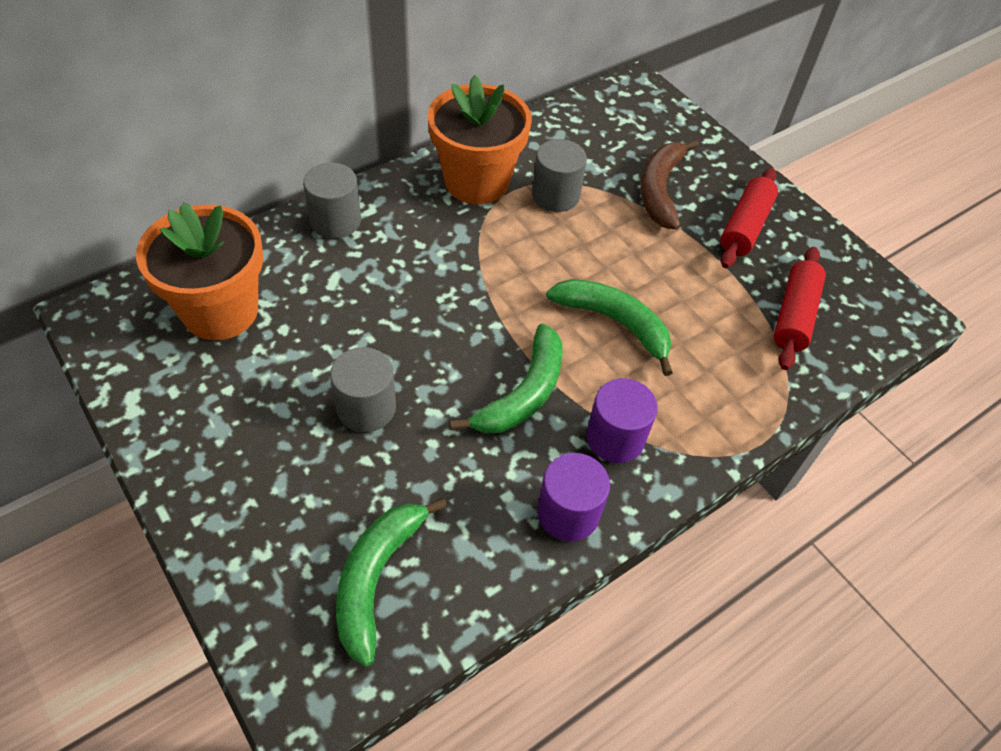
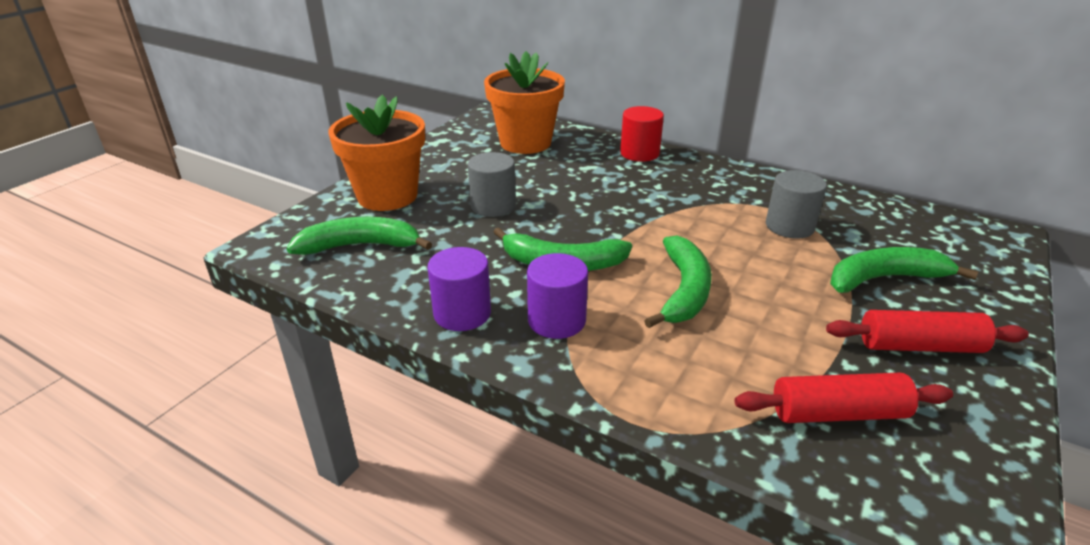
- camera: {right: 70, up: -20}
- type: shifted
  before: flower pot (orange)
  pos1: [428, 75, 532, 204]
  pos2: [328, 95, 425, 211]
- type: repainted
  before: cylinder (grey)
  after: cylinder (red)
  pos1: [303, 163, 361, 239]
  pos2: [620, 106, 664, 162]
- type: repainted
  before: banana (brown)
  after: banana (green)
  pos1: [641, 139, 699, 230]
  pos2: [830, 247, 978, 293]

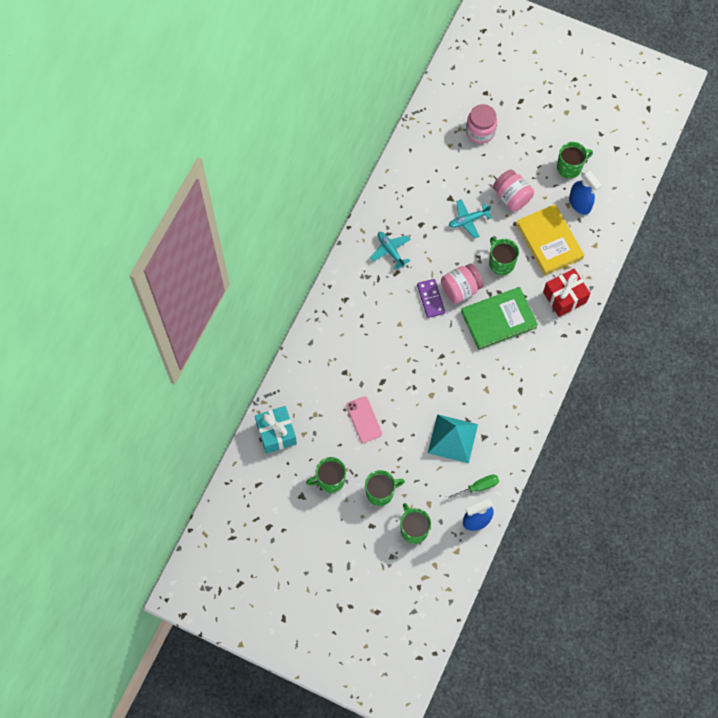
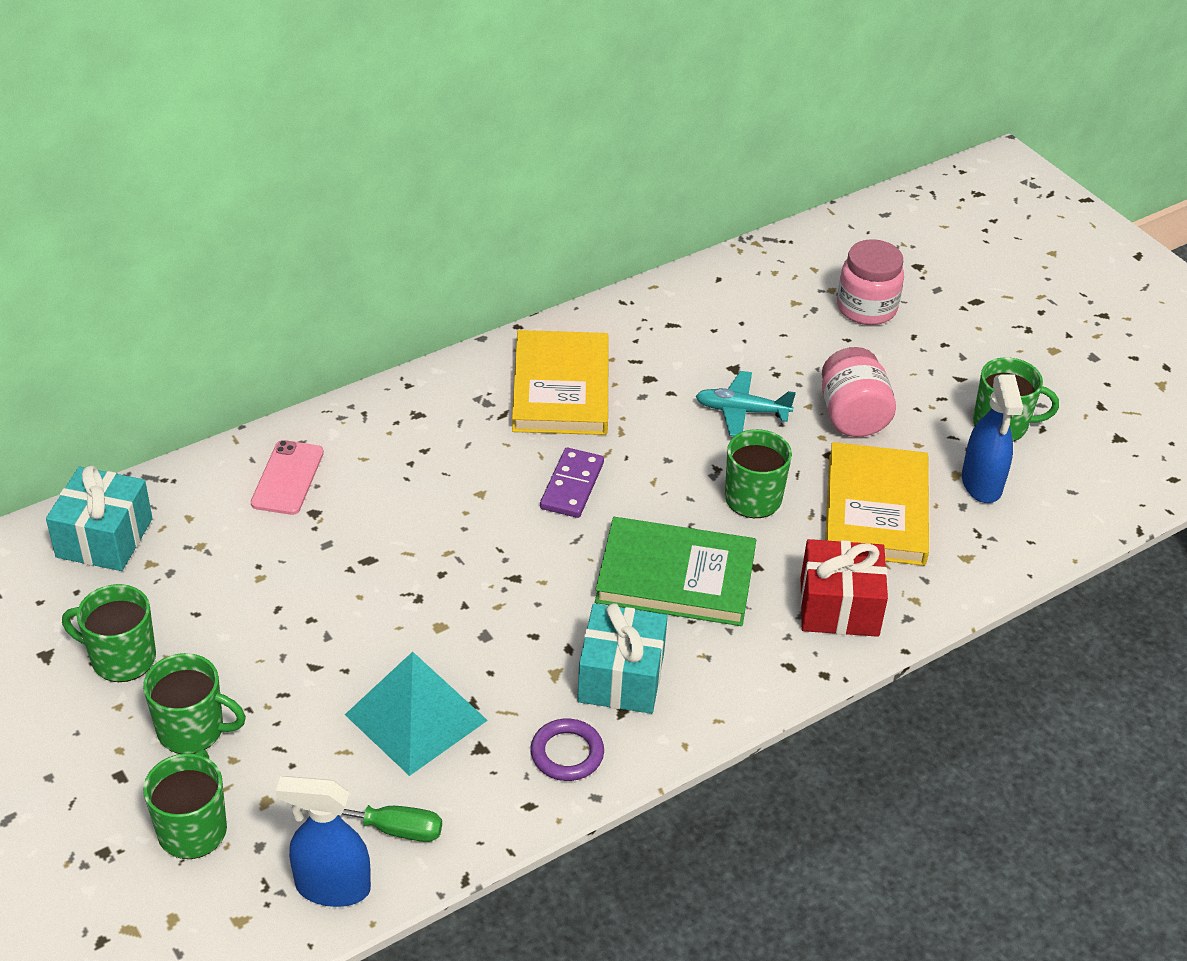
- camera: {right: 30, up: -25}
- type: gone
  before: jar (pink)
  pos1: [441, 264, 484, 304]
- type: new
  after: ring (purple)
  pos2: [531, 719, 604, 781]
- type: new
  after: gift (turquoise)
  pos2: [577, 603, 668, 714]
- type: shifted
  before: phone (pink)
  pos1: [346, 396, 382, 443]
  pos2: [251, 440, 324, 515]
- type: swapped
  before: plane (turquoise)
  after: book (yellow)
  pos1: [370, 232, 411, 270]
  pos2: [512, 330, 609, 435]

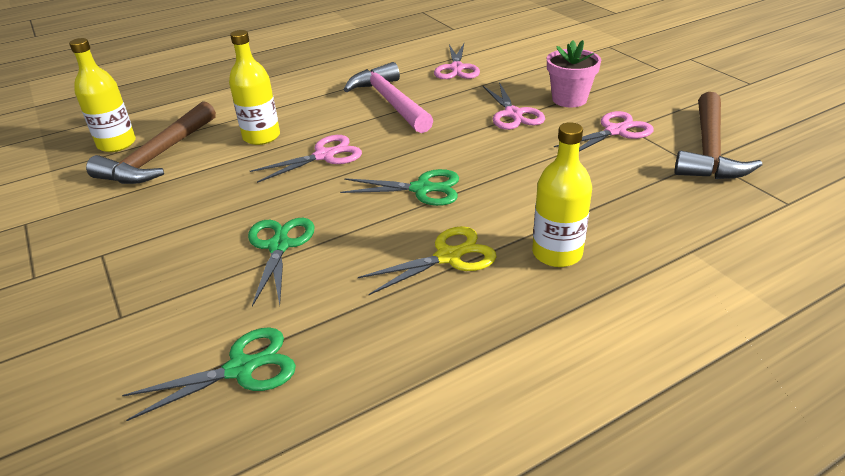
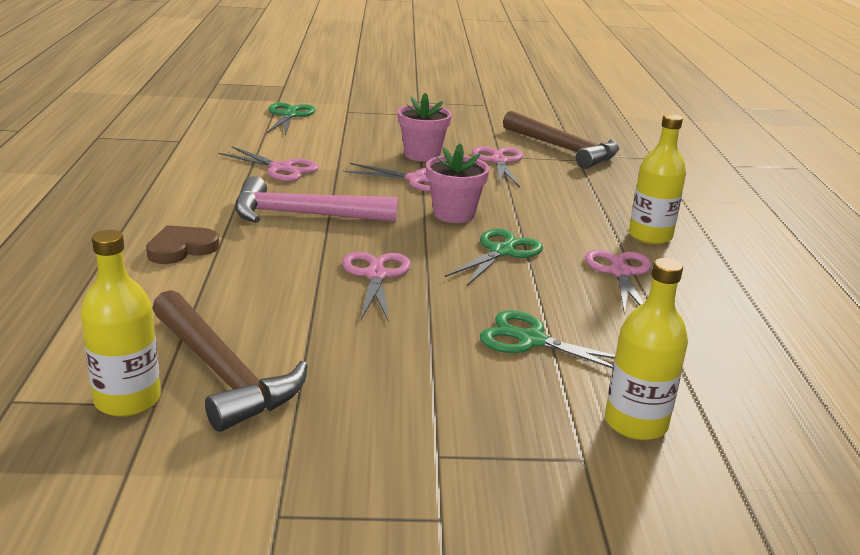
- camera: {right: -65, up: -10}
- type: new
  after: heart (brown)
  pos2: [146, 225, 219, 264]
- type: new
  after: flower pot (pink)
  pos2: [426, 143, 490, 223]
- type: shifted
  before: scissors (green)
  pos1: [122, 327, 296, 421]
  pos2: [267, 103, 316, 135]
- type: shifted
  before: bottle (yellow)
  pos1: [229, 30, 280, 145]
  pos2: [605, 258, 688, 440]
- type: repainted
  before: scissors (yellow)
  after: scissors (pink)
  pos1: [358, 226, 497, 295]
  pos2: [585, 250, 651, 314]

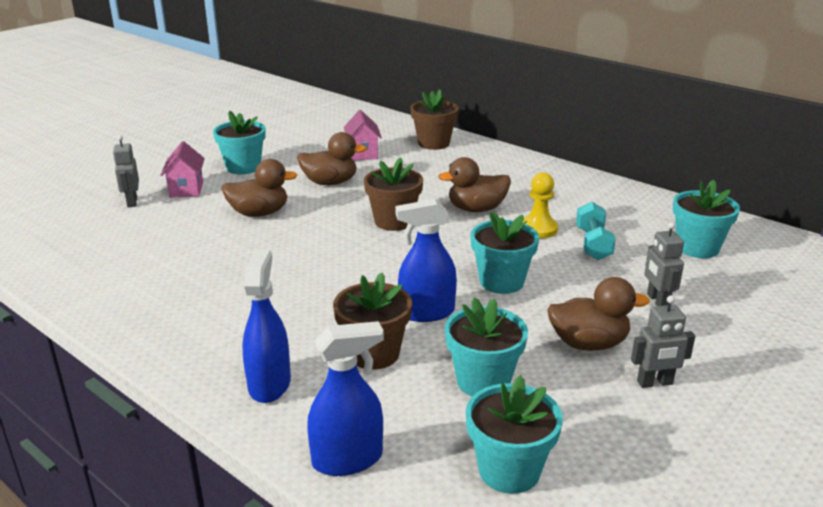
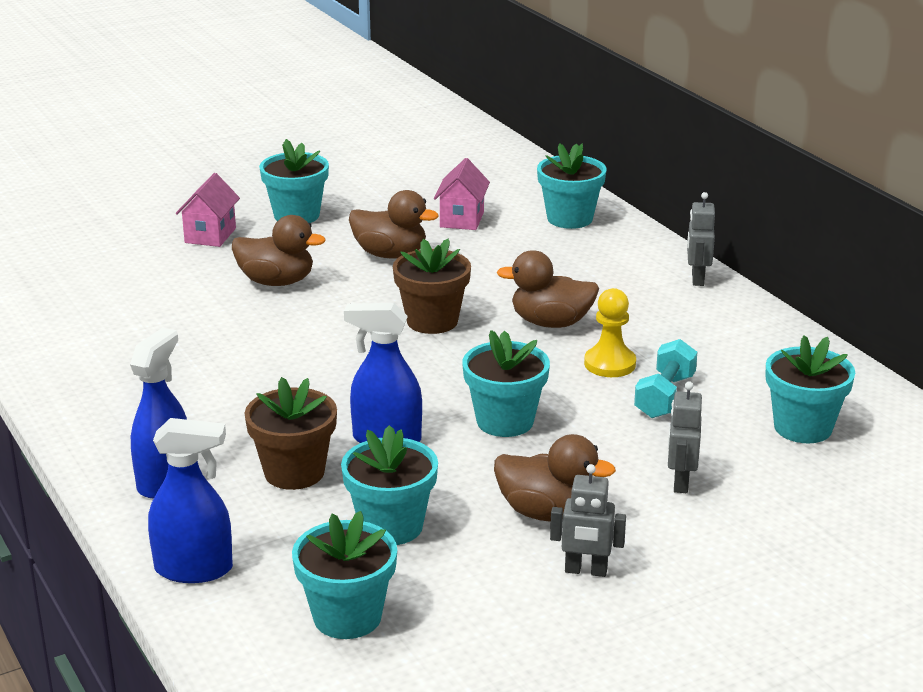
- camera: {right: 20, up: 0}
- type: shifted
  before: robot (grey)
  pos1: [113, 135, 139, 207]
  pos2: [687, 192, 715, 286]
- type: repainted
  before: flower pot (brown)
  after: flower pot (turquoise)
  pos1: [410, 89, 459, 150]
  pos2: [537, 143, 607, 229]

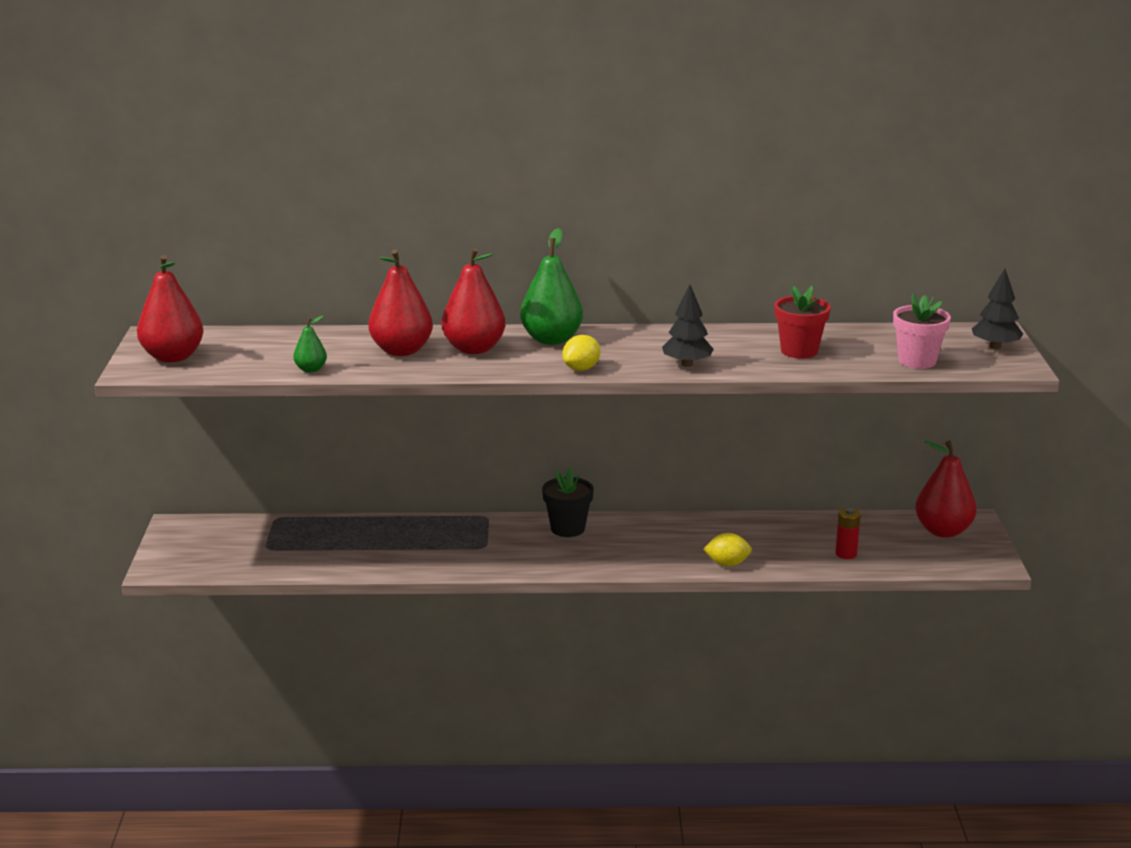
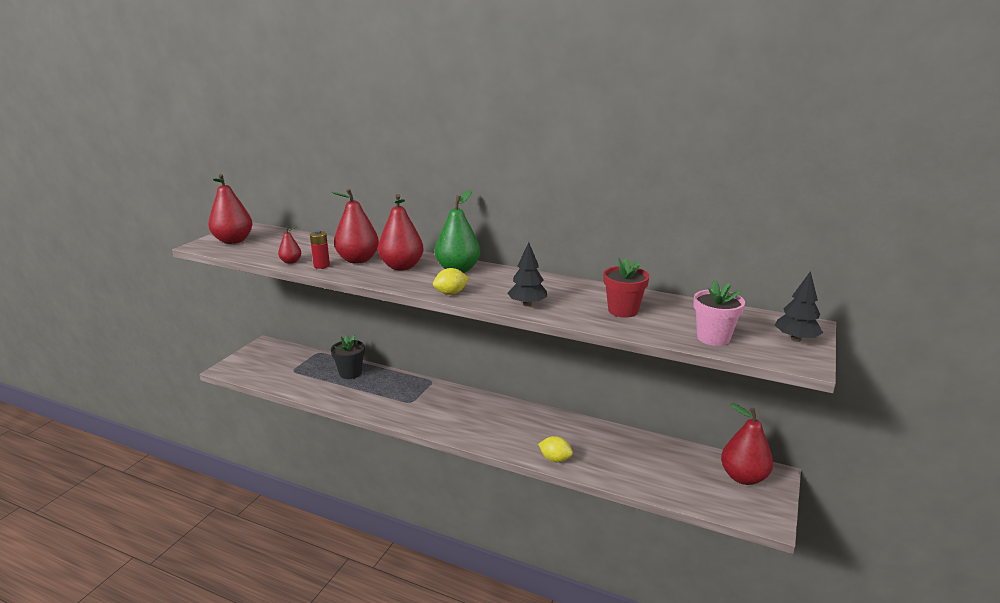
- camera: {right: 25, up: 0}
- type: shifted
  before: flower pot (black)
  pos1: [542, 468, 594, 537]
  pos2: [331, 335, 365, 379]
- type: shifted
  before: battery (red)
  pos1: [835, 508, 861, 559]
  pos2: [310, 230, 330, 269]
- type: repainted
  before: pear (green)
  after: pear (red)
  pos1: [293, 316, 327, 373]
  pos2: [278, 226, 301, 264]

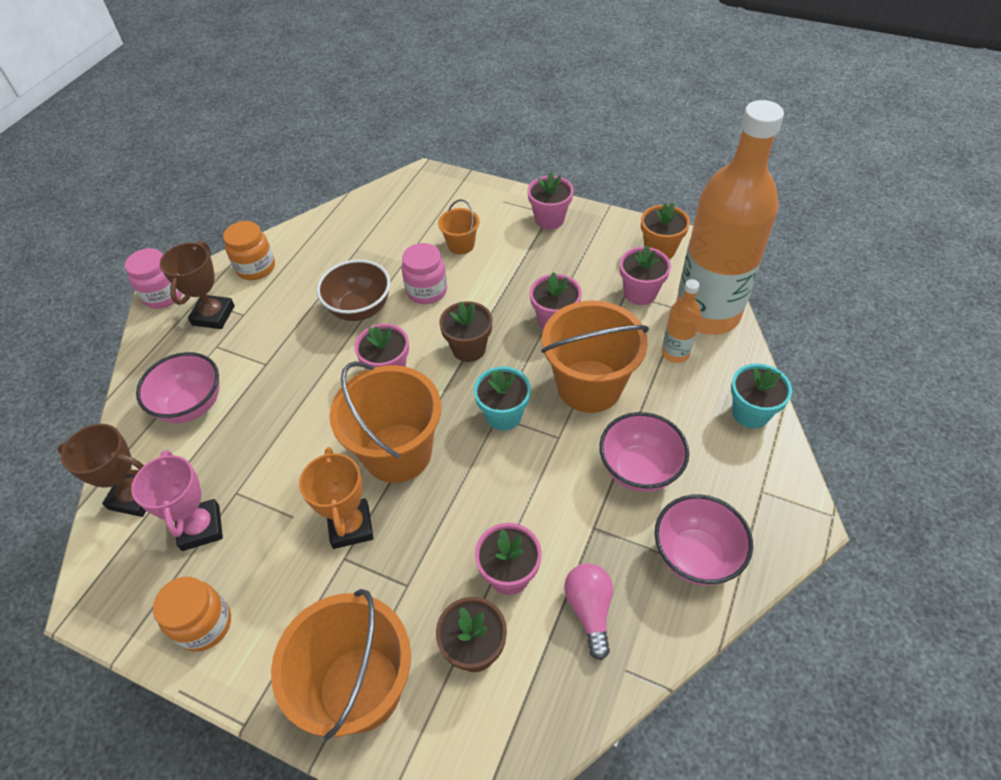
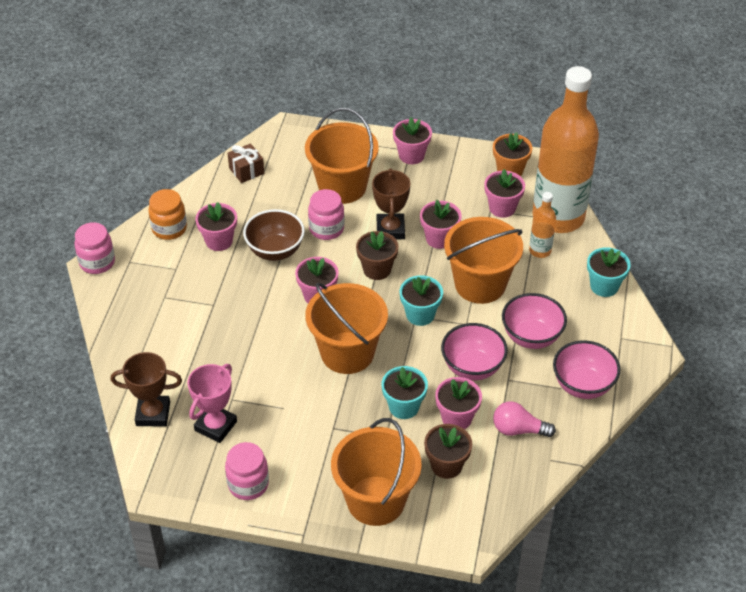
- camera: {right: -15, up: -5}
- type: gone
  before: trophy (orange)
  pos1: [299, 447, 373, 549]
- type: new
  after: flower pot (pink)
  pos2: [195, 202, 237, 251]
- type: new
  after: gift (brown)
  pos2: [228, 143, 264, 183]
- type: new
  after: flower pot (turquoise)
  pos2: [382, 366, 428, 419]
- type: shifted
  before: bowl (pink)
  pos1: [136, 352, 219, 423]
  pos2: [441, 323, 508, 380]
- type: shifted
  before: trophy (brown)
  pos1: [160, 241, 235, 329]
  pos2: [372, 168, 410, 239]
- type: repainted
  before: jar (orange)
  after: jar (pink)
  pos1: [153, 577, 231, 651]
  pos2: [225, 442, 269, 500]
- type: rotated
  before: trophy (pink)
  pos1: [131, 450, 223, 551]
  pos2: [188, 364, 237, 443]
  turn: 60
- type: rotated
  before: light bulb (pink)
  pos1: [564, 563, 613, 660]
  pos2: [493, 401, 556, 437]
  turn: -60
- type: scaled
  before: bucket (orange)
  pos1: [438, 199, 480, 254]
  pos2: [305, 108, 379, 204]
  scale: 2.05

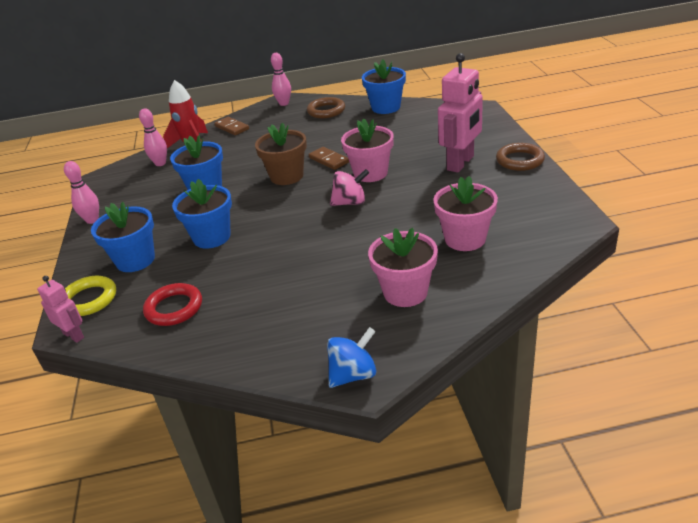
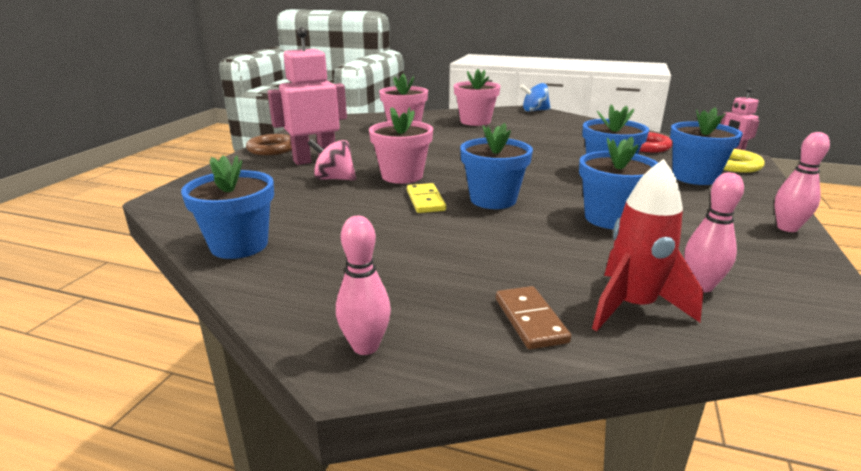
- camera: {right: -155, up: -10}
- type: gone
  before: ring (brown)
  pos1: [307, 97, 345, 118]
- type: shifted
  before: spinning top (pink)
  pos1: [330, 169, 369, 206]
  pos2: [308, 139, 356, 180]
- type: repainted
  before: flower pot (brown)
  after: flower pot (blue)
  pos1: [255, 123, 307, 185]
  pos2: [460, 123, 533, 209]
- type: repainted
  before: domino (brown)
  after: domino (yellow)
  pos1: [309, 147, 349, 170]
  pos2: [407, 183, 446, 213]

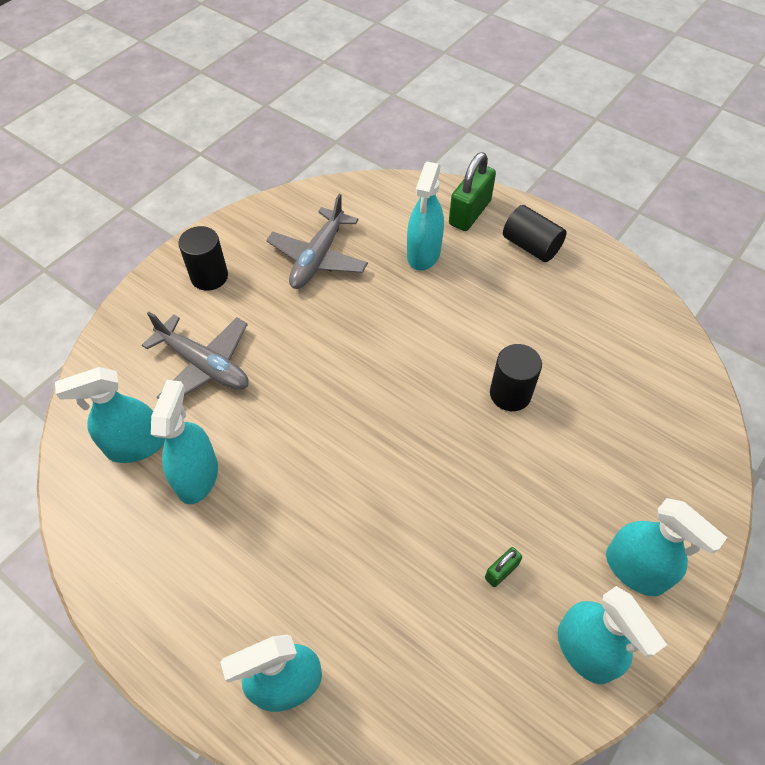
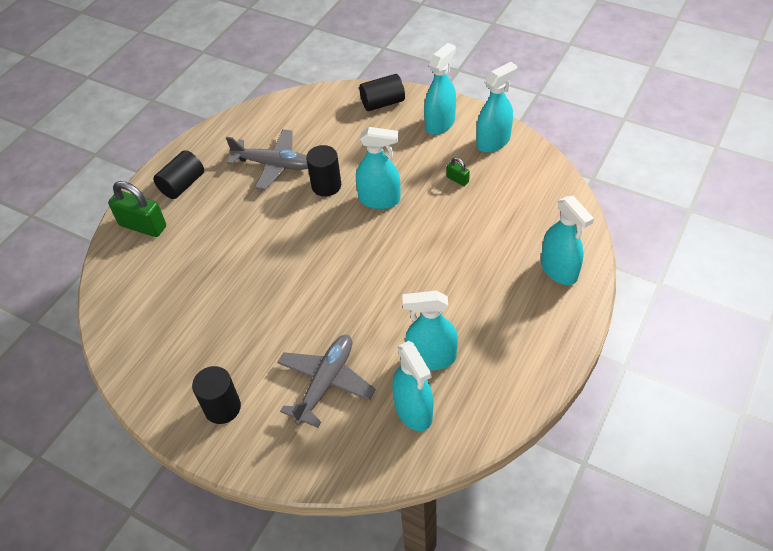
- camera: {right: -95, up: -5}
- type: new
  after: cylinder (black)
  pos2: [359, 74, 405, 111]
- type: shifted
  before: plane (grey)
  pos1: [266, 194, 368, 289]
  pos2: [226, 129, 308, 190]
- type: shifted
  before: spray bottle (turquoise)
  pos1: [407, 162, 444, 271]
  pos2: [356, 127, 401, 209]

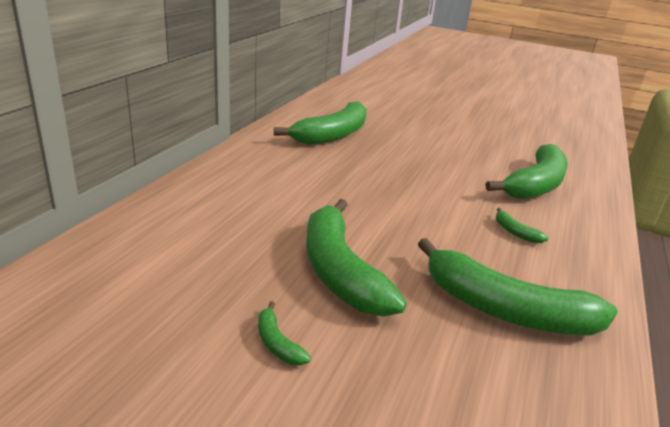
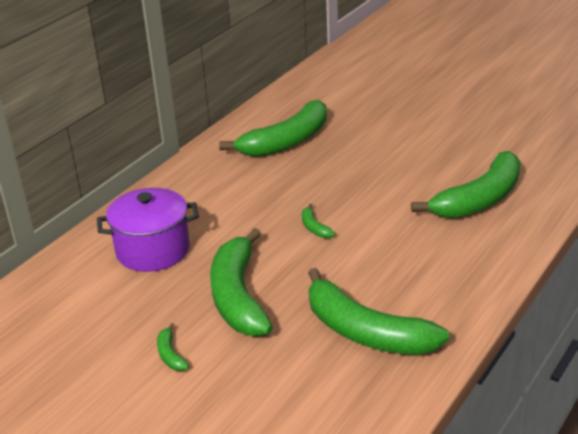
- camera: {right: 15, up: 5}
- type: new
  after: pot (purple)
  pos2: [97, 188, 199, 272]
- type: shifted
  before: banana (green)
  pos1: [496, 208, 549, 243]
  pos2: [302, 204, 335, 238]

